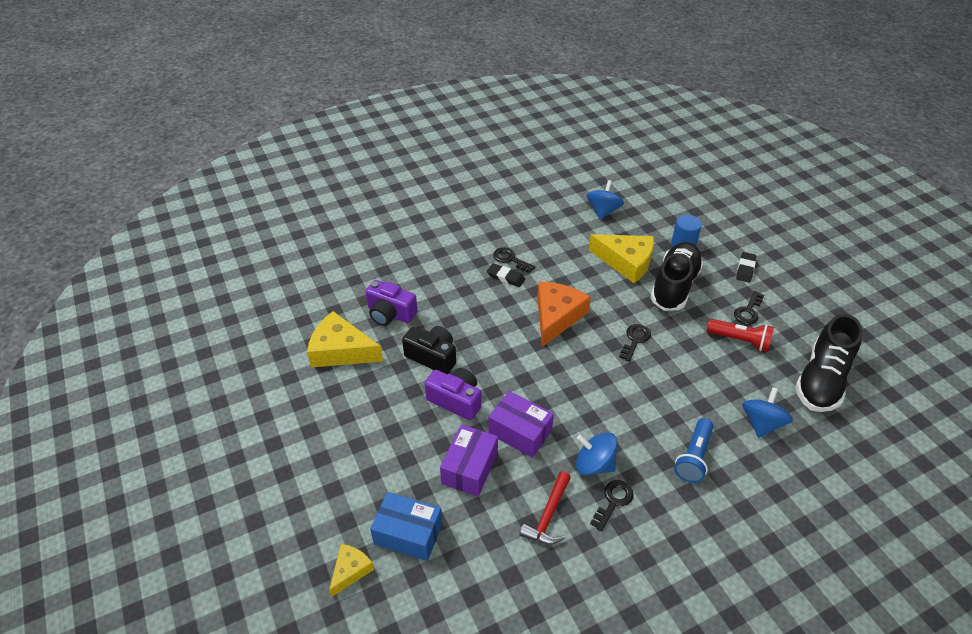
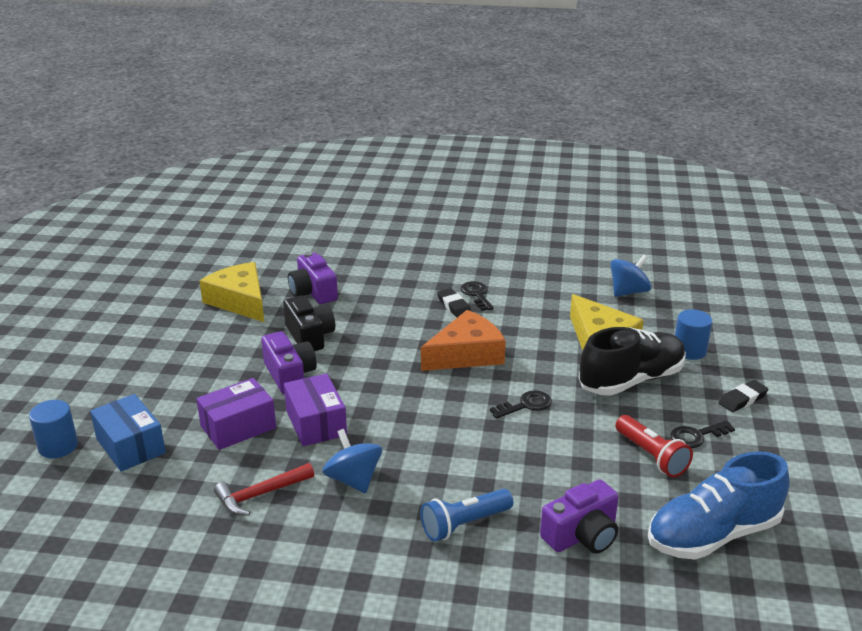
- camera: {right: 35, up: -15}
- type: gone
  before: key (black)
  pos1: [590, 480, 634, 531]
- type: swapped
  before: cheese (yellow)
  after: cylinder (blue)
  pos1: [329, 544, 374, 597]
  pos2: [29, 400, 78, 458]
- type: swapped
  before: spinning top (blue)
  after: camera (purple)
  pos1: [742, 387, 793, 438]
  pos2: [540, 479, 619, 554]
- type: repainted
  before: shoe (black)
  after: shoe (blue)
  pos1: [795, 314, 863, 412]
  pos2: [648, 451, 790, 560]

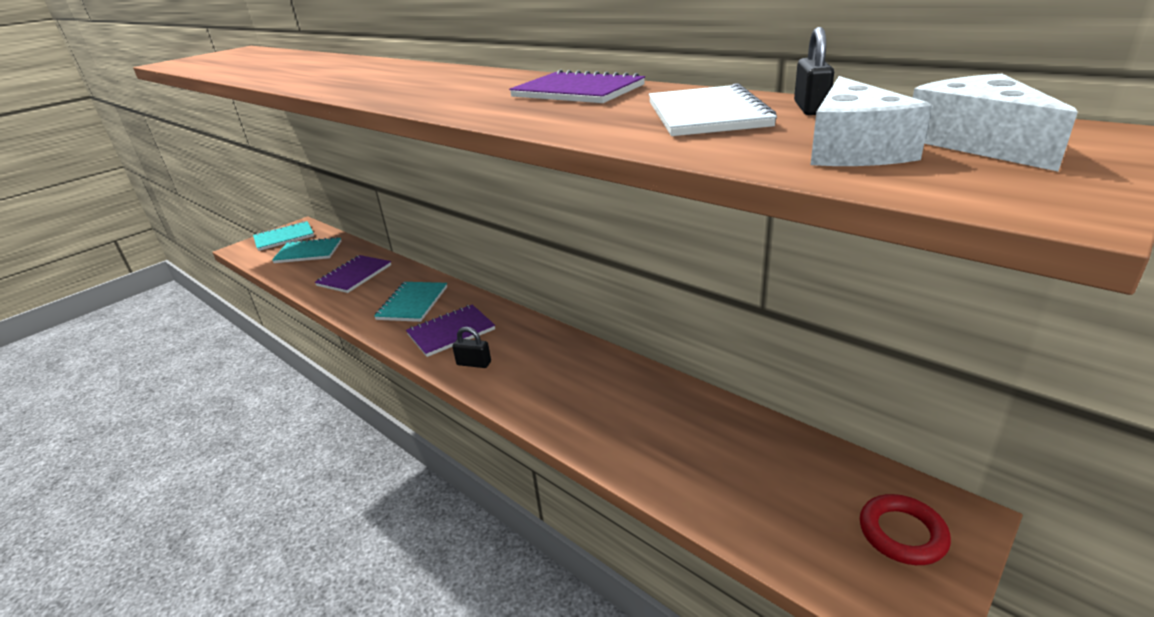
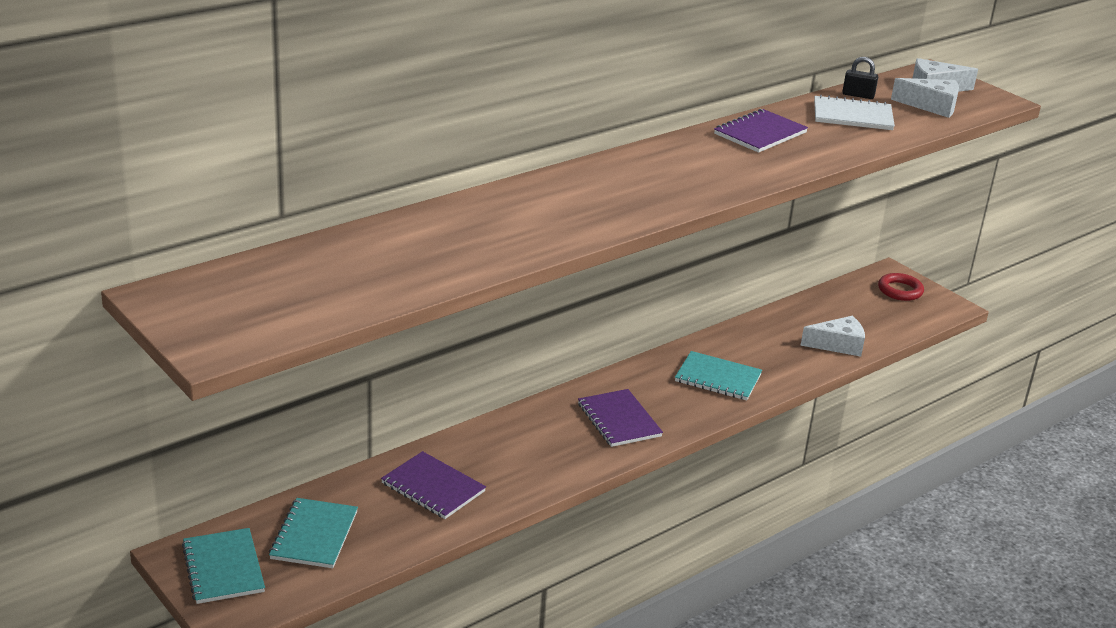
- camera: {right: -85, up: 0}
- type: gone
  before: padlock (black)
  pos1: [452, 327, 491, 368]
- type: new
  after: cheese (white)
  pos2: [800, 316, 865, 357]
- type: shifted
  before: notebook (turquoise)
  pos1: [374, 282, 447, 322]
  pos2: [675, 351, 762, 401]

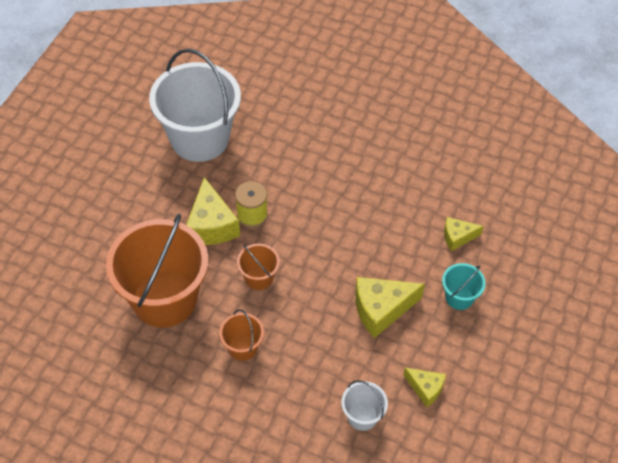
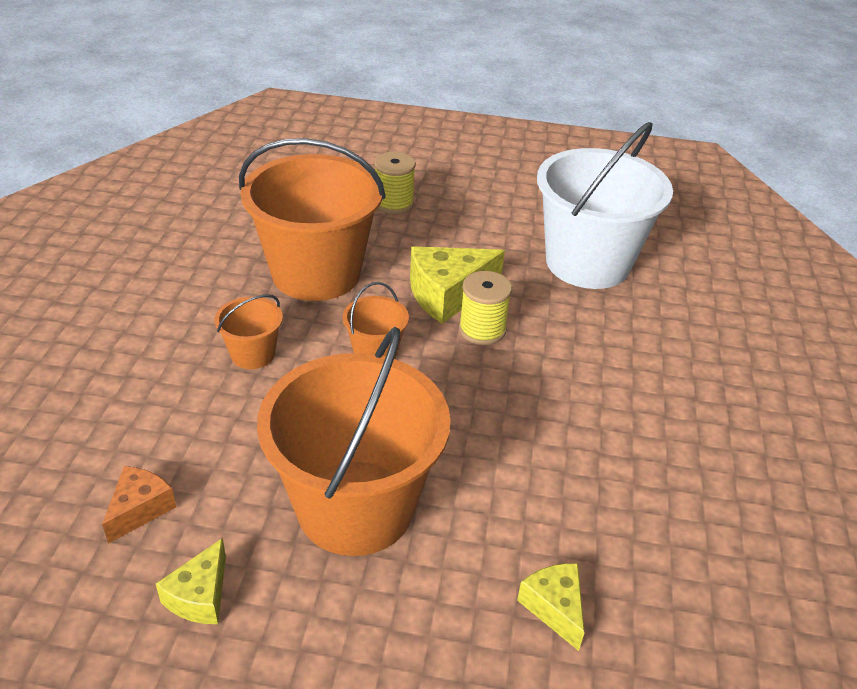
- camera: {right: 75, up: -15}
- type: gone
  before: bucket (turquoise)
  pos1: [442, 263, 486, 310]
- type: new
  after: spool (yellow)
  pos2: [374, 152, 416, 214]
- type: swapped
  before: bucket (white)
  after: cheese (orange)
  pos1: [341, 380, 388, 431]
  pos2: [102, 466, 176, 544]
- type: swapped
  before: cheese (yellow)
  after: bucket (orange)
  pos1: [355, 277, 425, 338]
  pos2: [257, 327, 451, 556]

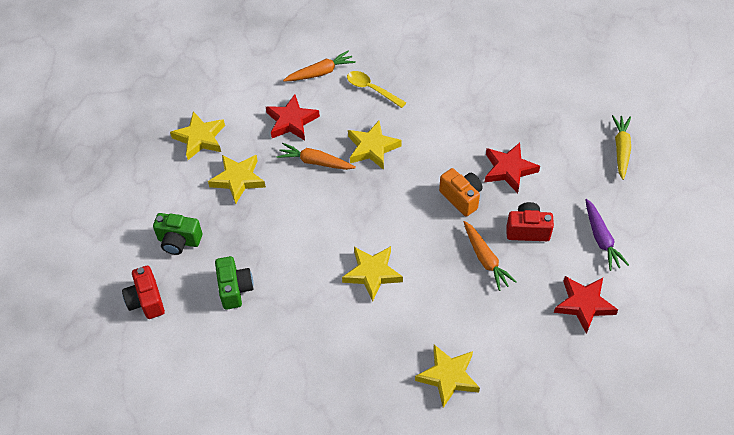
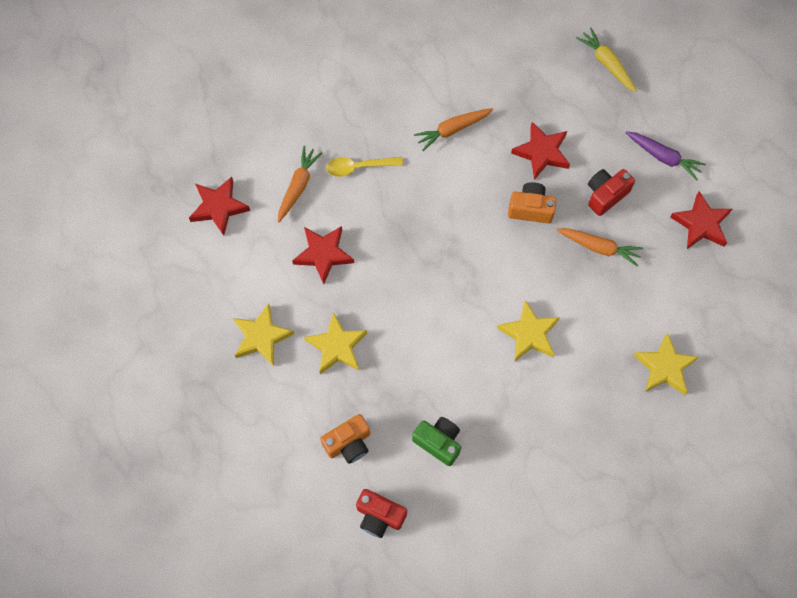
- camera: {right: -45, up: 15}
- type: gone
  before: star (yellow)
  pos1: [348, 121, 402, 170]
- type: new
  after: star (red)
  pos2: [189, 177, 250, 236]
- type: shifted
  before: carrot (orange)
  pos1: [277, 143, 356, 170]
  pos2: [414, 108, 493, 151]
- type: repainted
  before: camera (green)
  after: camera (orange)
  pos1: [153, 213, 202, 255]
  pos2: [320, 414, 370, 464]

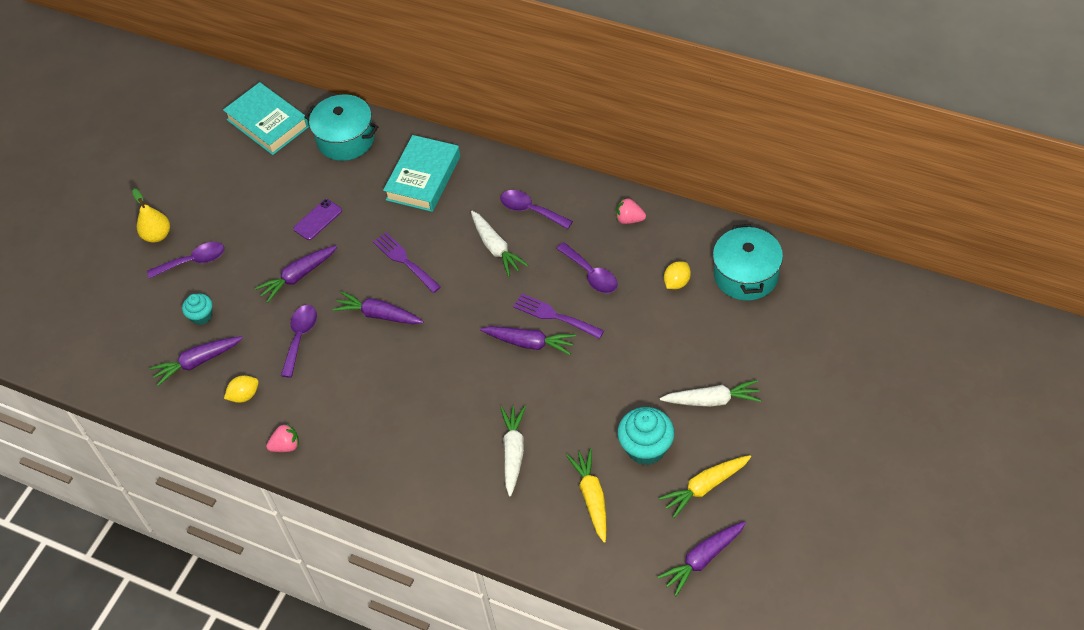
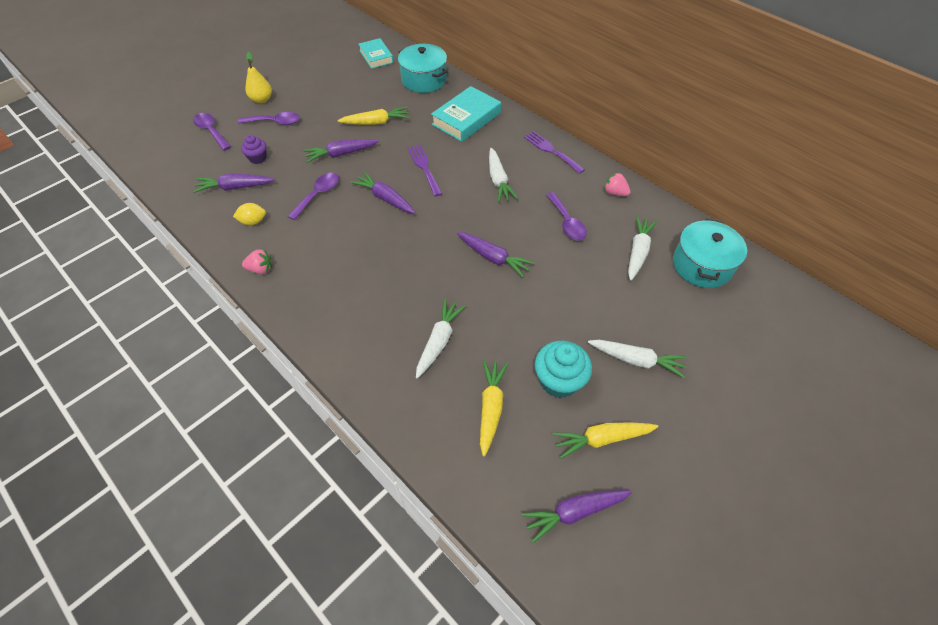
- camera: {right: 15, up: 0}
- type: shifted
  before: spoon (purple)
  pos1: [500, 190, 573, 229]
  pos2: [193, 113, 231, 151]
- type: shifted
  before: fork (purple)
  pos1: [513, 294, 604, 339]
  pos2: [524, 131, 585, 174]
- type: swapped
  before: phone (purple)
  after: carrot (yellow)
  pos1: [293, 199, 342, 240]
  pos2: [338, 107, 410, 125]
- type: swapped
  before: lemon (yellow)
  after: carrot (white)
  pos1: [664, 261, 691, 289]
  pos2: [628, 216, 657, 281]
- type: repainted
  before: cupcake (turquoise)
  after: cupcake (purple)
  pos1: [182, 293, 212, 325]
  pos2: [241, 135, 267, 164]
- type: scaled
  before: book (turquoise)
  pos1: [223, 82, 309, 155]
  pos2: [359, 38, 394, 69]
  scale: 0.65

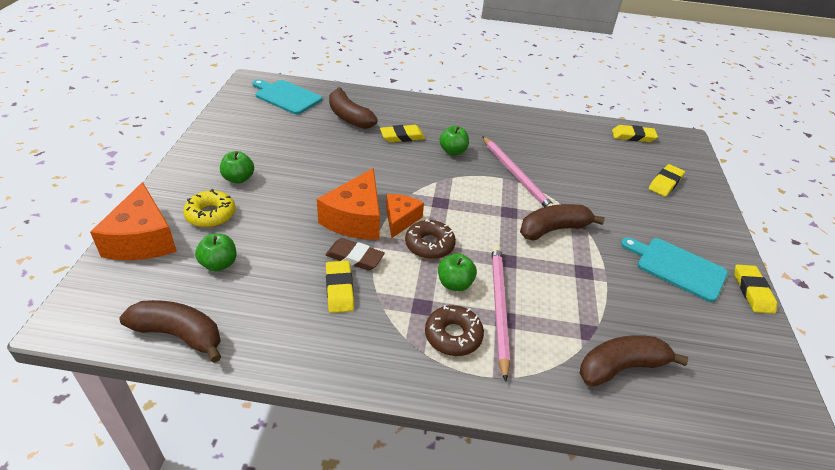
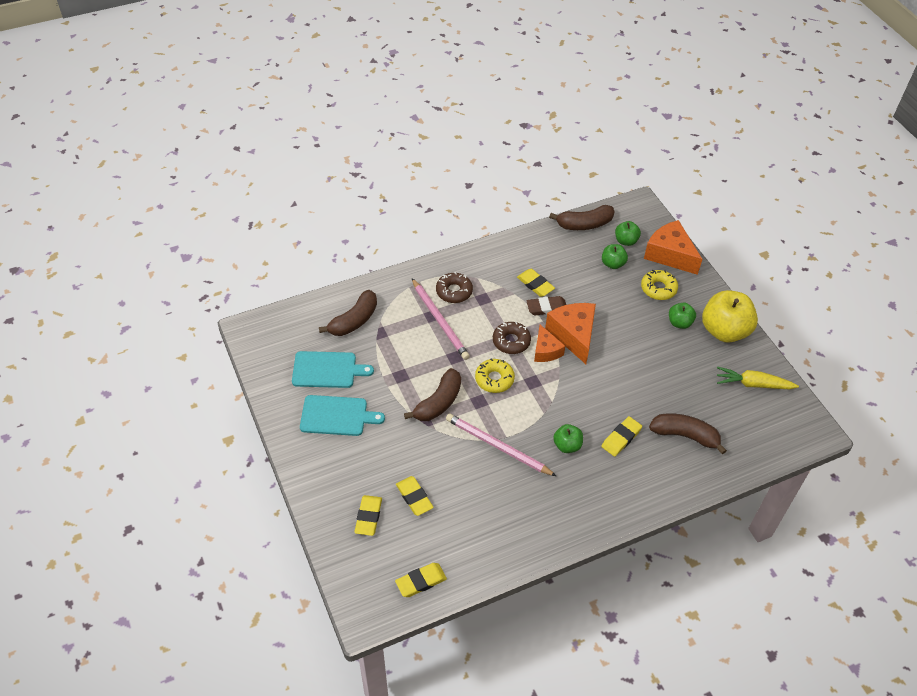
- camera: {right: 150, up: 10}
- type: new
  after: donut (yellow)
  pos2: [475, 359, 515, 393]
- type: new
  after: apple (yellow)
  pos2: [702, 290, 758, 343]
- type: new
  after: carrot (yellow)
  pos2: [717, 367, 799, 389]
- type: shifted
  before: cutting board (turquoise)
  pos1: [252, 79, 322, 114]
  pos2: [292, 351, 374, 388]
- type: shifted
  before: apple (green)
  pos1: [438, 253, 477, 291]
  pos2: [615, 221, 641, 246]
- type: shifted
  before: eraser (yellow)
  pos1: [734, 265, 777, 314]
  pos2: [396, 476, 434, 516]

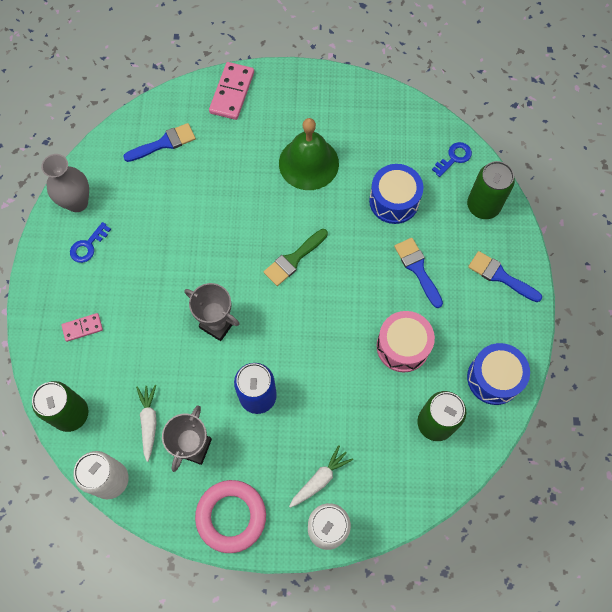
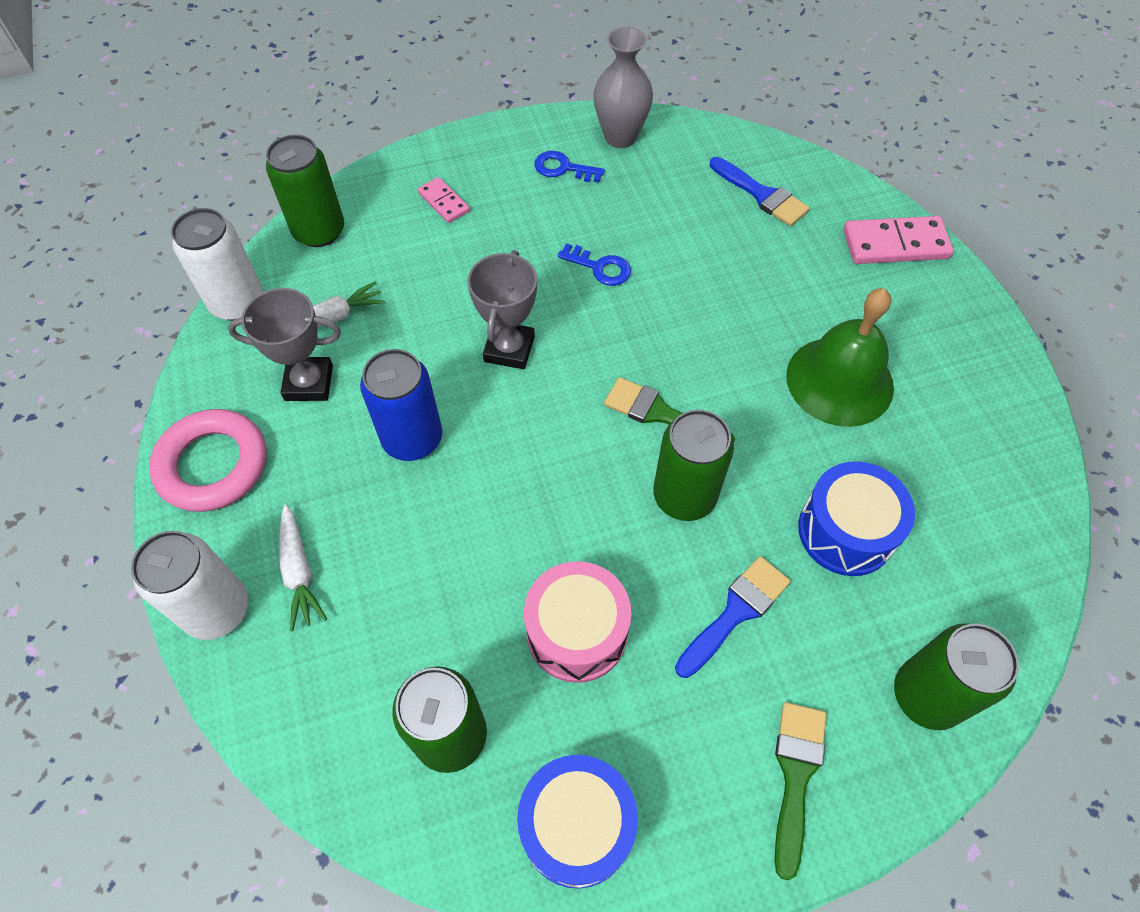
- camera: {right: 70, up: -10}
- type: new
  after: can (green)
  pos2: [653, 410, 734, 521]
- type: shifted
  before: key (blue)
  pos1: [432, 142, 472, 177]
  pos2: [558, 243, 631, 286]
- type: repainted
  before: brush (blue)
  after: brush (green)
  pos1: [468, 251, 542, 302]
  pos2: [775, 702, 826, 880]
- type: rotated
  before: carrot (white)
  pos1: [289, 445, 353, 508]
  pos2: [279, 504, 327, 631]
  turn: 45

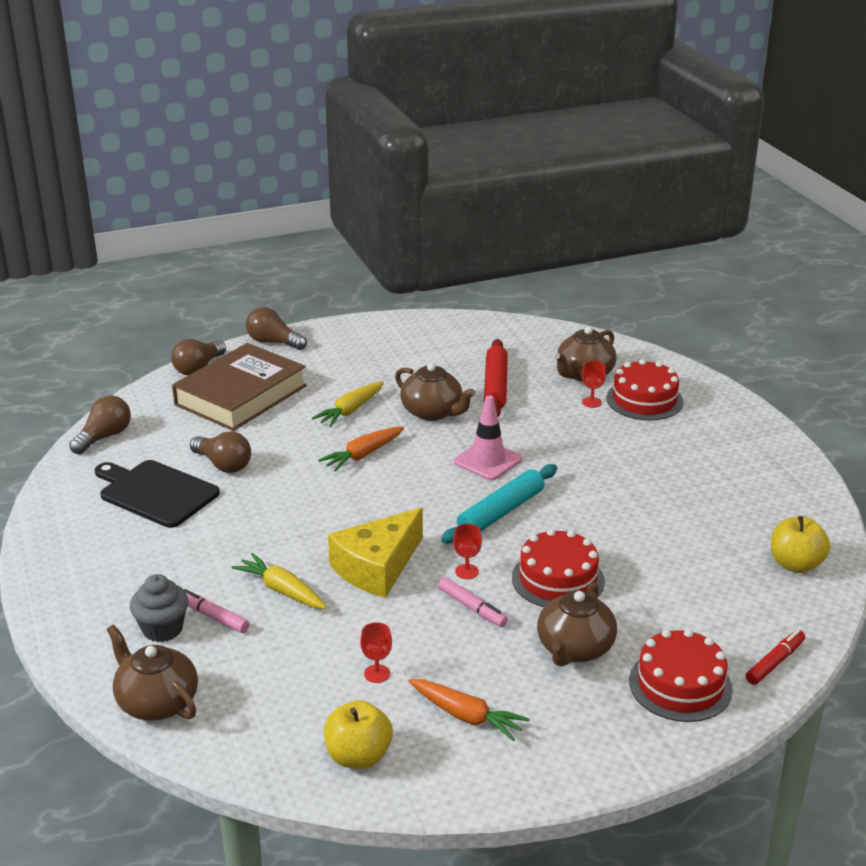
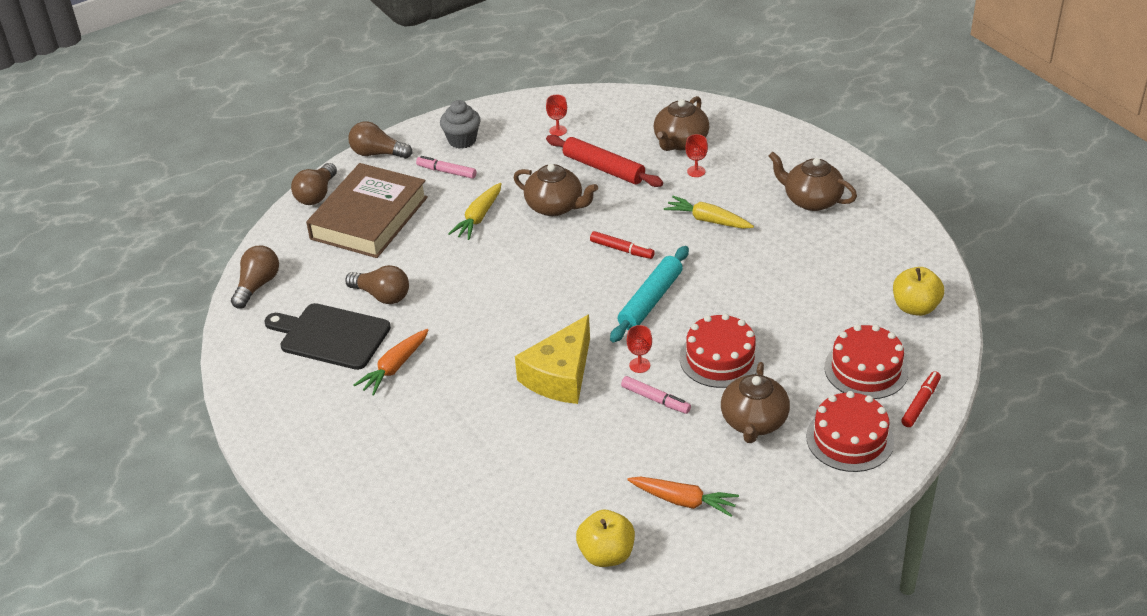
- camera: {right: -10, up: 10}
- type: shifted
  before: teapot (brown)
  pos1: [107, 625, 198, 721]
  pos2: [769, 152, 857, 211]
- type: shifted
  before: cupcake (grey)
  pos1: [130, 574, 188, 642]
  pos2: [440, 100, 481, 149]
- type: shifted
  before: marker (pink)
  pos1: [184, 589, 249, 633]
  pos2: [416, 156, 476, 179]
- type: shifted
  before: carrot (yellow)
  pos1: [232, 553, 327, 609]
  pos2: [664, 196, 754, 229]
- type: shifted
  before: carrot (orange)
  pos1: [318, 427, 404, 472]
  pos2: [354, 329, 429, 396]
- type: shifted
  before: goblet (red)
  pos1: [360, 622, 392, 683]
  pos2: [546, 95, 567, 136]
- type: shifted
  before: cake (red)
  pos1: [607, 359, 683, 420]
  pos2: [824, 324, 909, 399]
- type: swapped
  before: traffic cone (pink)
  after: marker (red)
  pos1: [454, 395, 522, 480]
  pos2: [590, 231, 655, 259]
- type: rotated
  before: rolling pin (red)
  pos1: [484, 339, 508, 417]
  pos2: [546, 135, 663, 187]
  turn: -45

